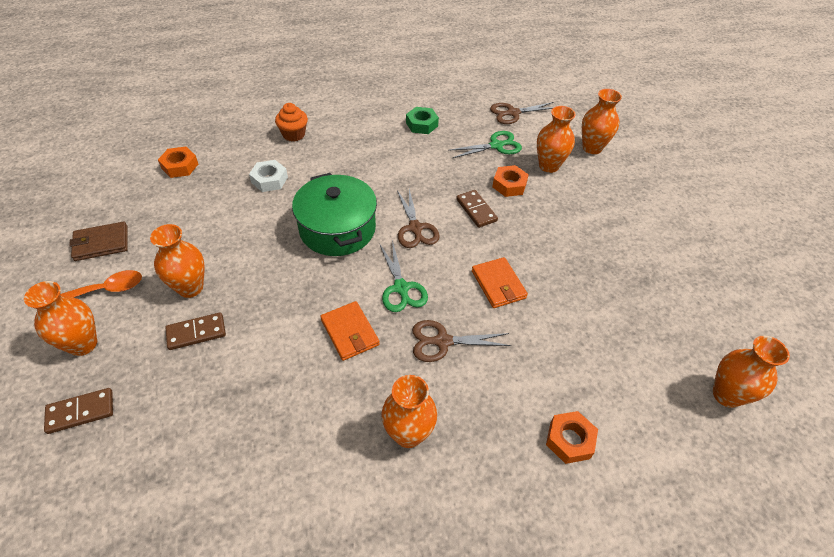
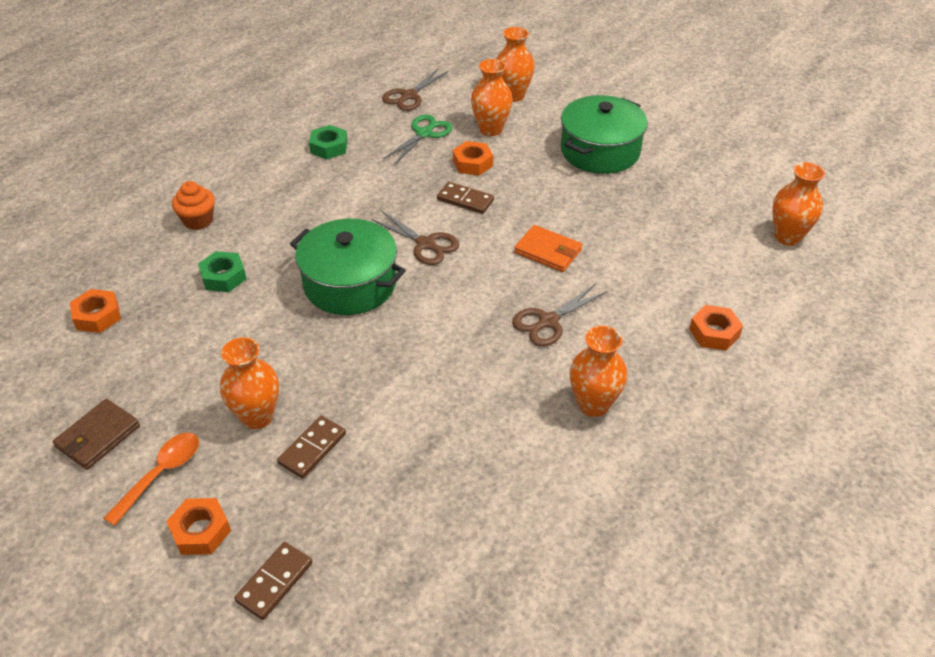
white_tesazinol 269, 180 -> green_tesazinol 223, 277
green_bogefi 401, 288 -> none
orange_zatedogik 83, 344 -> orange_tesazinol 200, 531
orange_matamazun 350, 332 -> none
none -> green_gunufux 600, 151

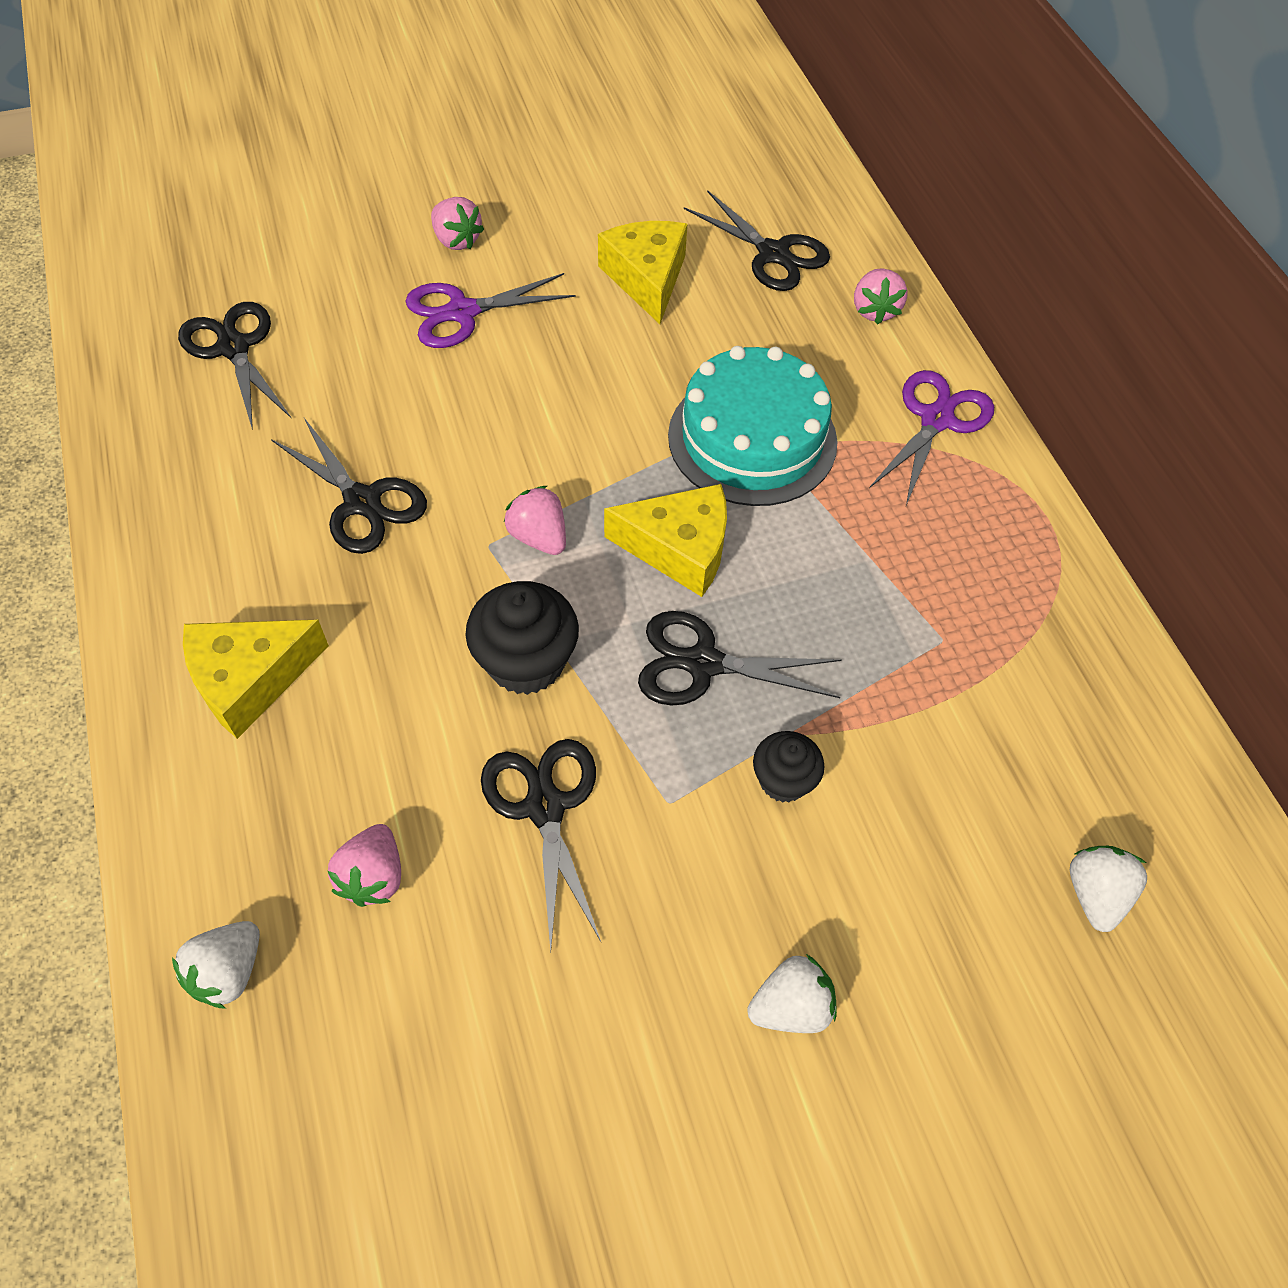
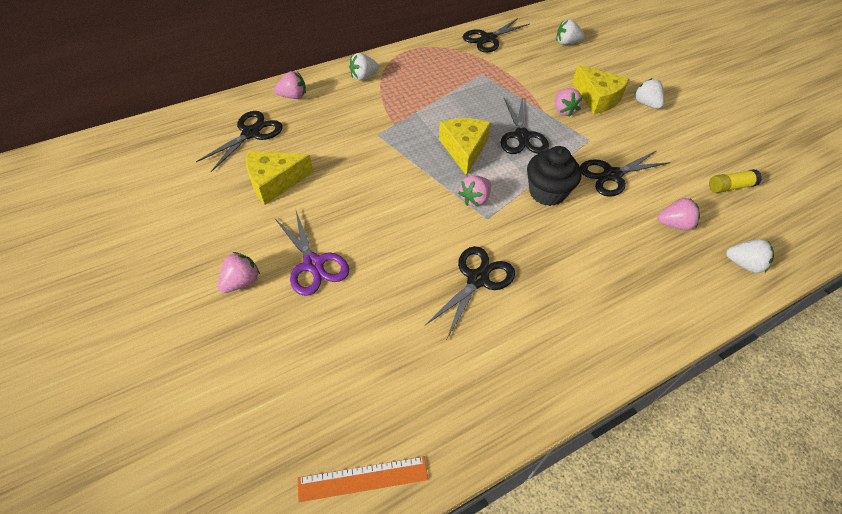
black_bogefi 234, 348 -> black_bogefi 488, 39, shifted
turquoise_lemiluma 752, 439 -> none
purple_bogefi 936, 419 -> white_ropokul 363, 76
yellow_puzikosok 250, 679 -> yellow_puzikosok 597, 98, shifted
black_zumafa 783, 780 -> pink_ropokul 563, 110
none -> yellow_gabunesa 730, 187
none -> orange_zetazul 363, 478

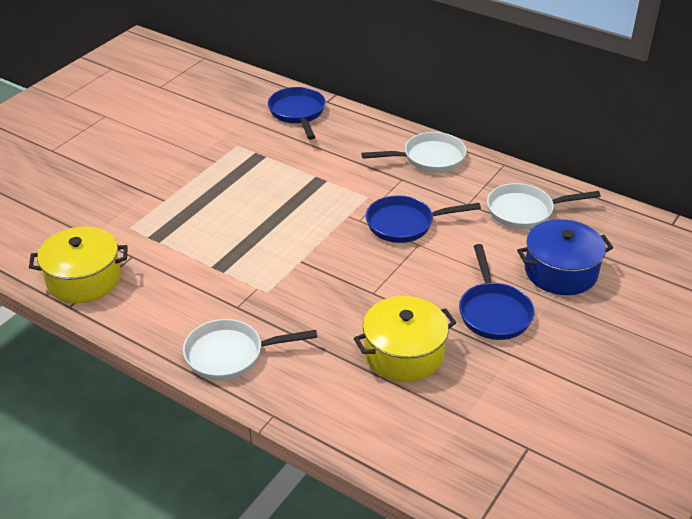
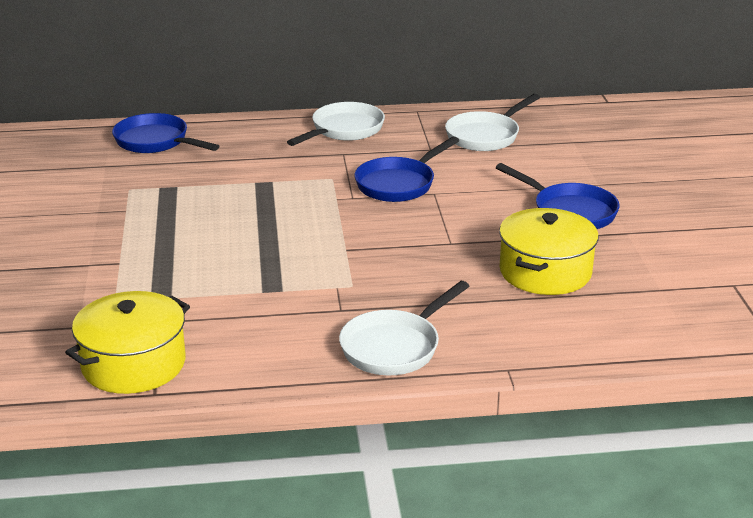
blue_gunufux 560, 271 -> none

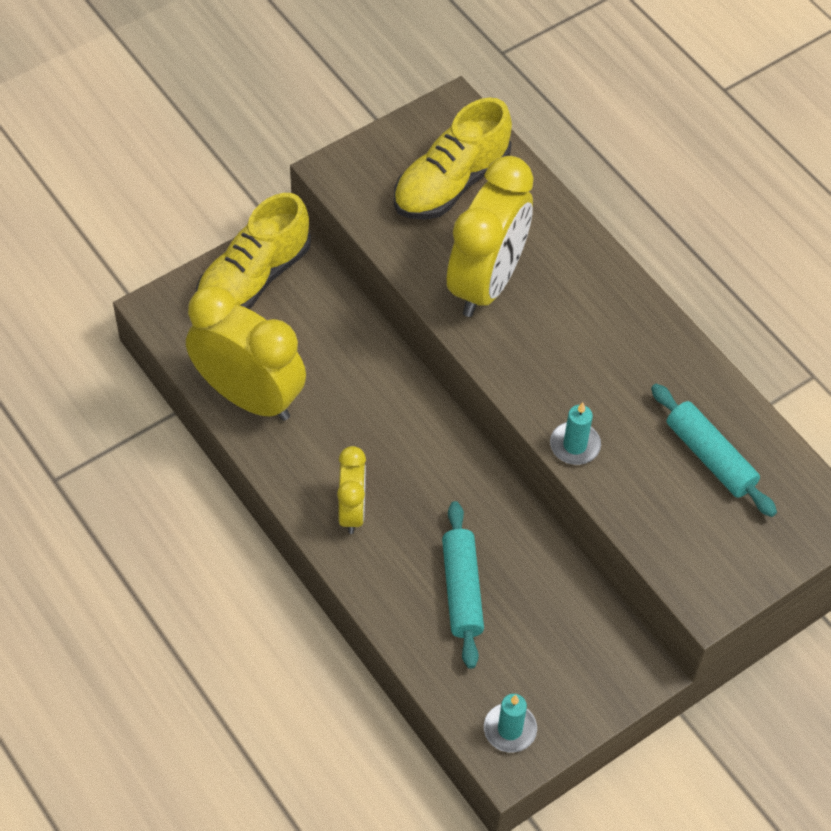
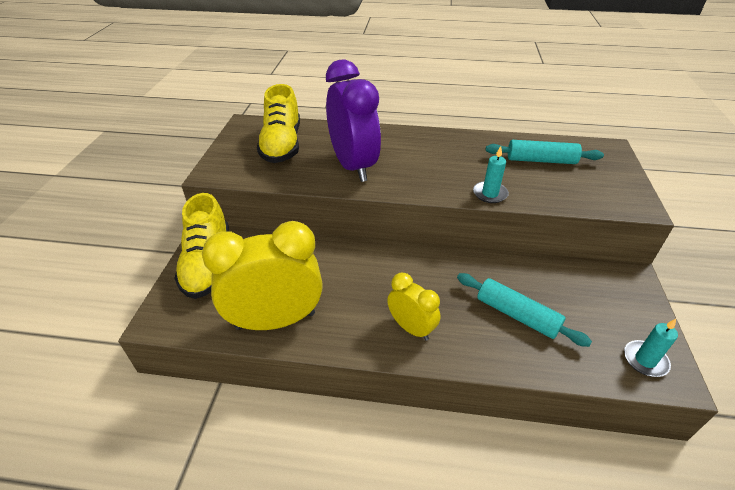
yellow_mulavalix 486, 283 -> purple_mulavalix 353, 166

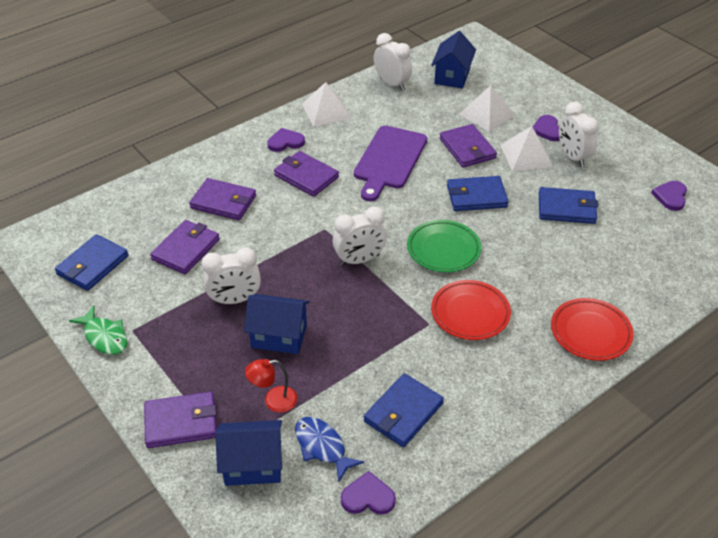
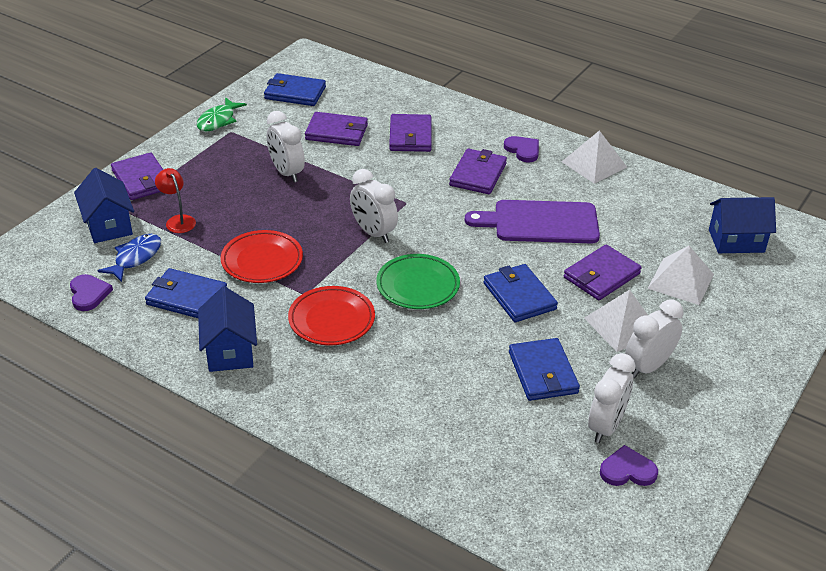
white_mulavalix 392, 84 -> white_mulavalix 606, 426, shifted
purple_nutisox 547, 130 -> none
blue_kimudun 279, 336 -> blue_kimudun 230, 351, shifted
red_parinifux 590, 332 -> red_parinifux 262, 261, shifted

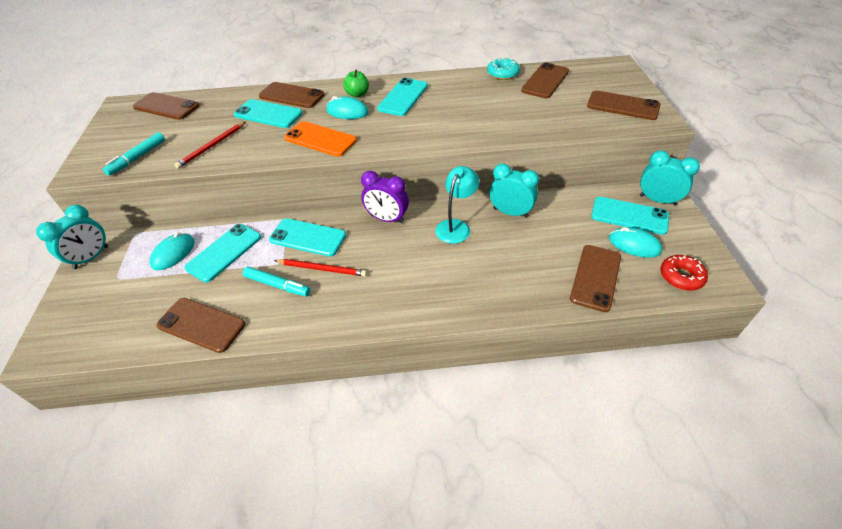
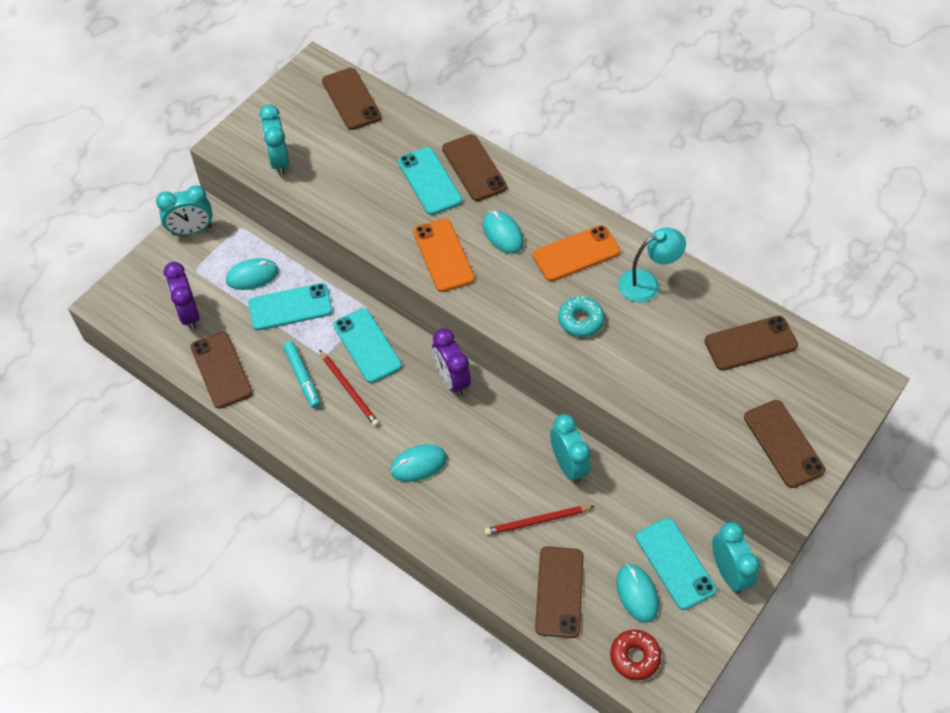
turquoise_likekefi 503, 74 -> turquoise_likekefi 580, 320, shifted
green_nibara 357, 94 -> none
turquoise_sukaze 403, 97 -> orange_sukaze 576, 253
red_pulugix 212, 146 -> red_pulugix 537, 521, shifted
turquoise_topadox 137, 158 -> turquoise_mulavalix 279, 161
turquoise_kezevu 456, 226 -> turquoise_kezevu 647, 283, shifted
brown_sukaze 596, 277 -> brown_sukaze 559, 592, 60 degrees counterclockwise
none -> purple_mulavalix 188, 314
none -> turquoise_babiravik 418, 464

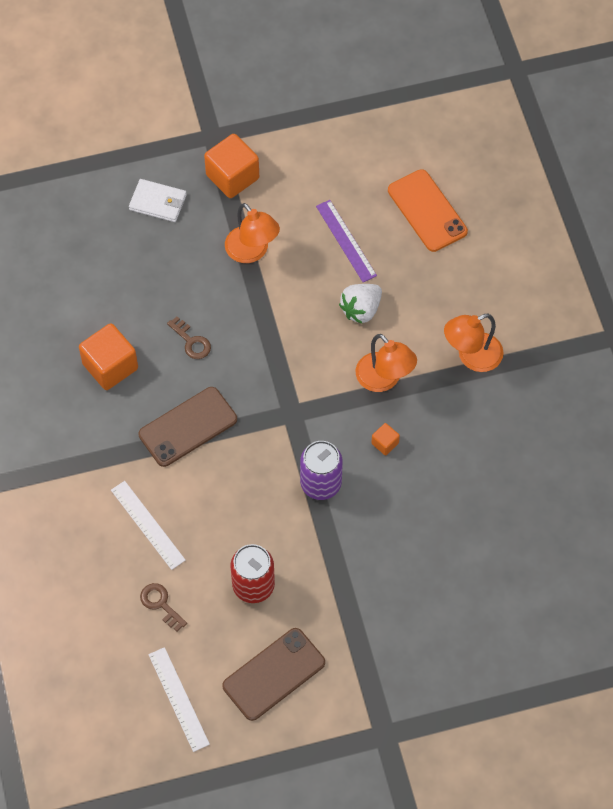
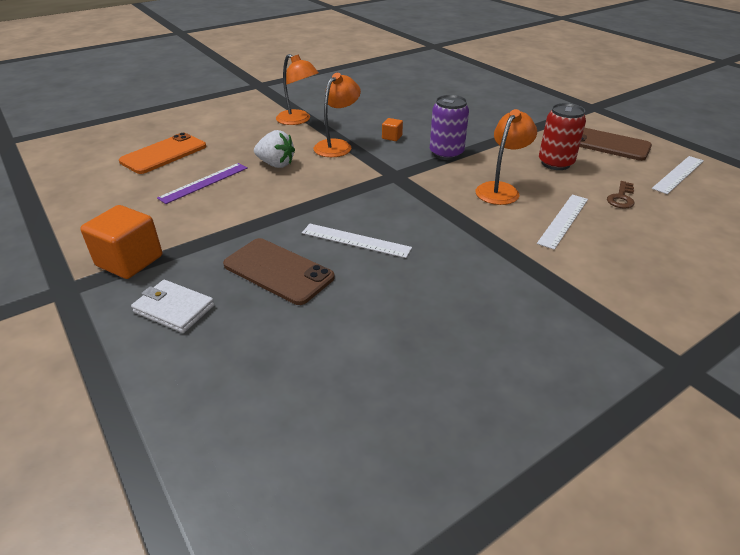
white_matamazun 158, 202 -> white_matamazun 174, 309, 60 degrees counterclockwise
orange_kezevu 252, 252 -> orange_kezevu 501, 189, shifted
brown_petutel 191, 342 -> white_zetazul 356, 240
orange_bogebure 110, 366 -> none
brown_sukaze 188, 427 -> brown_sukaze 278, 271, shifted

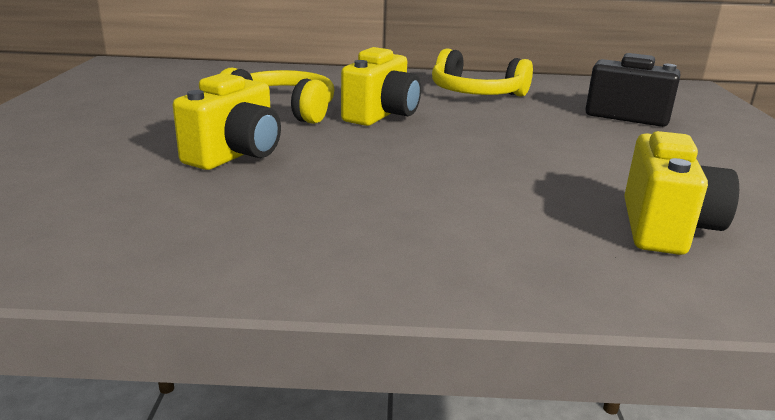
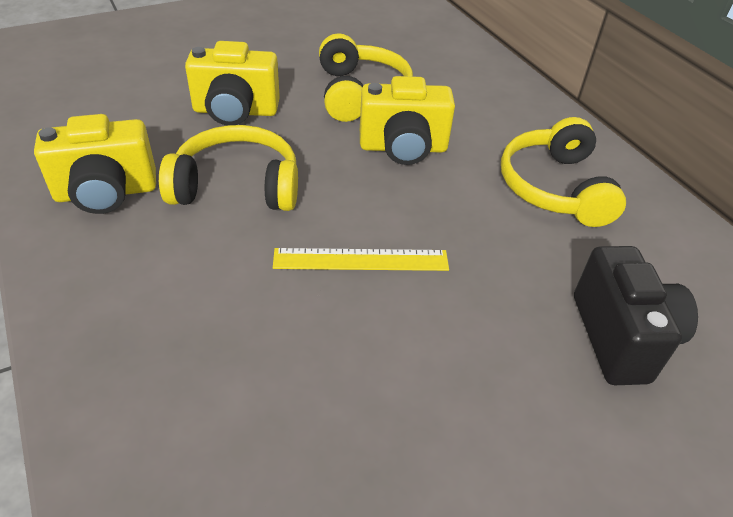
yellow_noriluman 665, 228 -> yellow_noriluman 106, 193, shifted
none -> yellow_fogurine 237, 186
none -> yellow_zetazul 361, 260

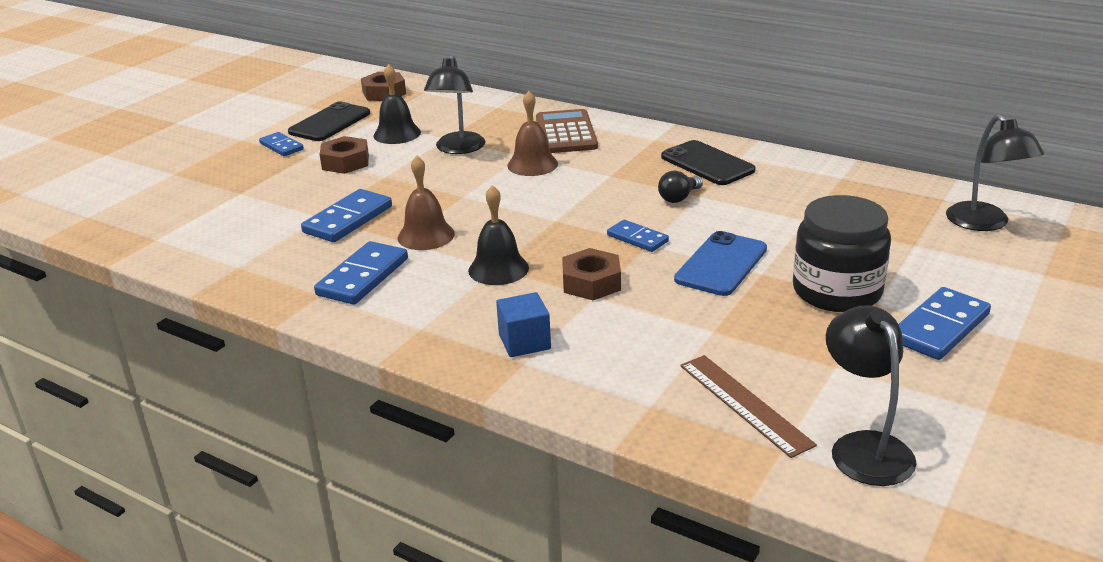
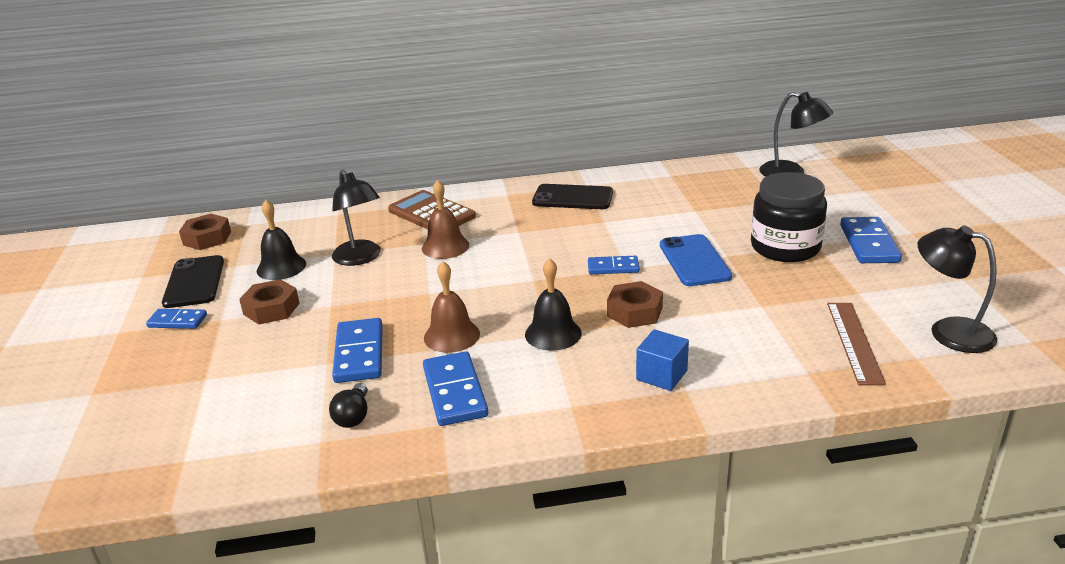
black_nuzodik 679, 198 -> black_nuzodik 353, 416, shifted
brown_zetazul 744, 404 -> brown_zetazul 854, 341, 75 degrees clockwise

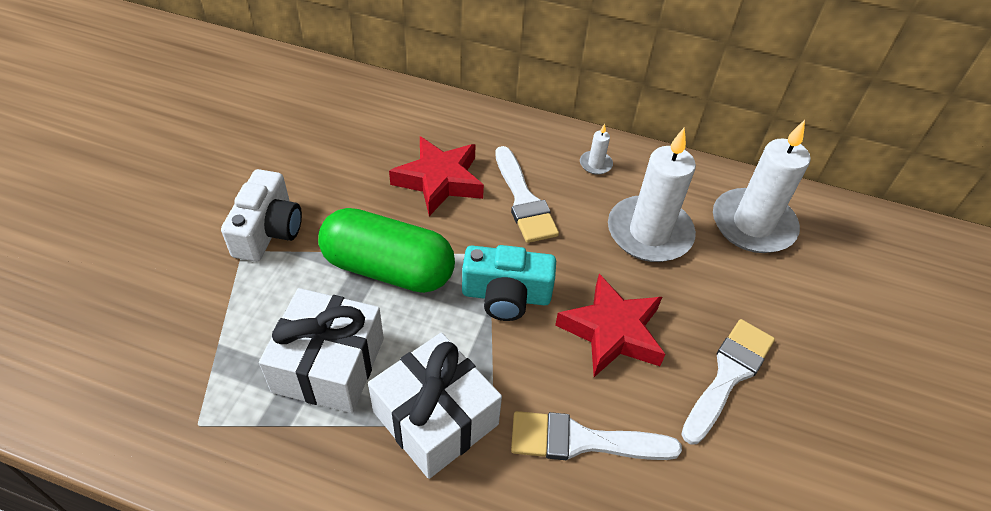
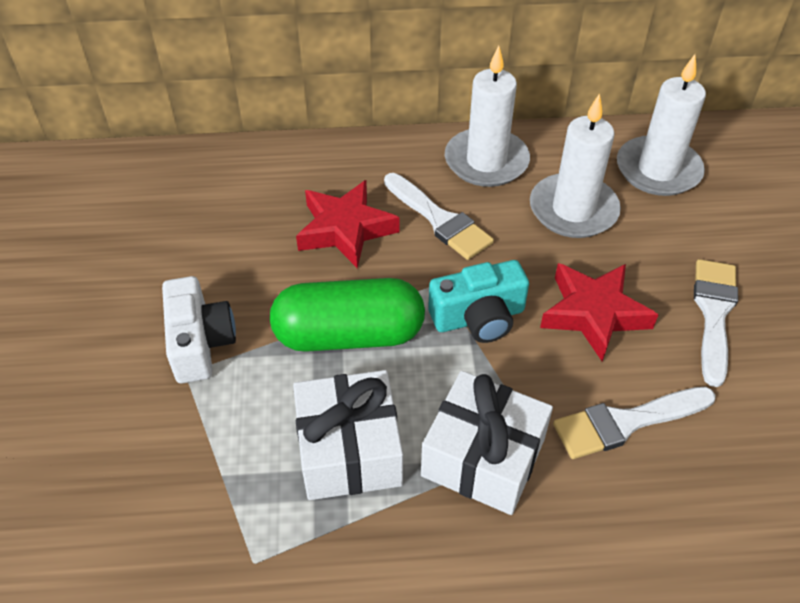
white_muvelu 595, 164 -> white_muvelu 486, 161, x2.41

